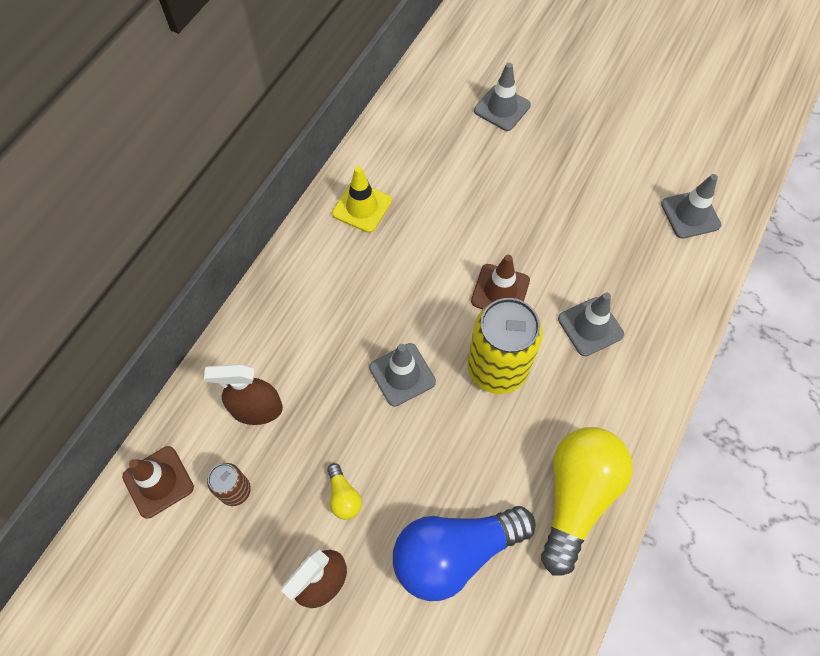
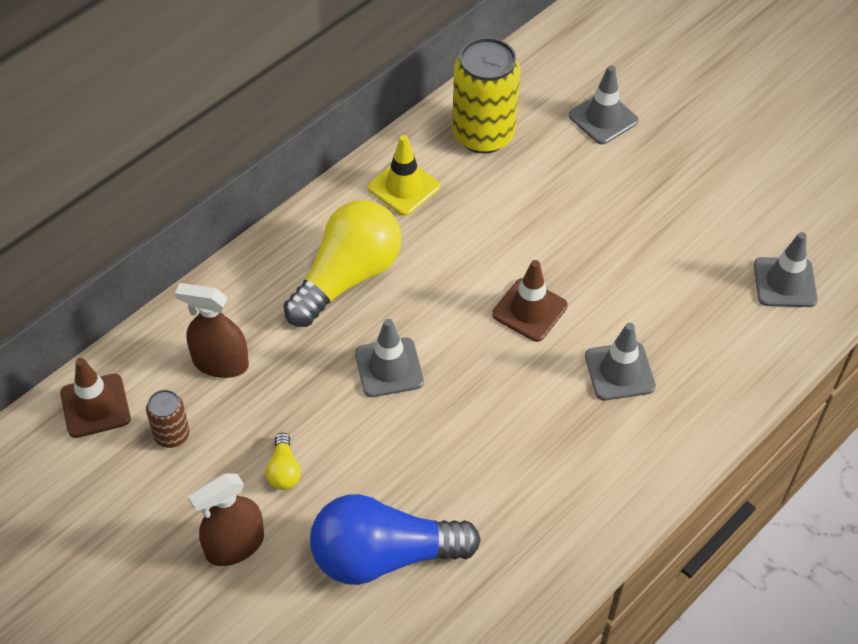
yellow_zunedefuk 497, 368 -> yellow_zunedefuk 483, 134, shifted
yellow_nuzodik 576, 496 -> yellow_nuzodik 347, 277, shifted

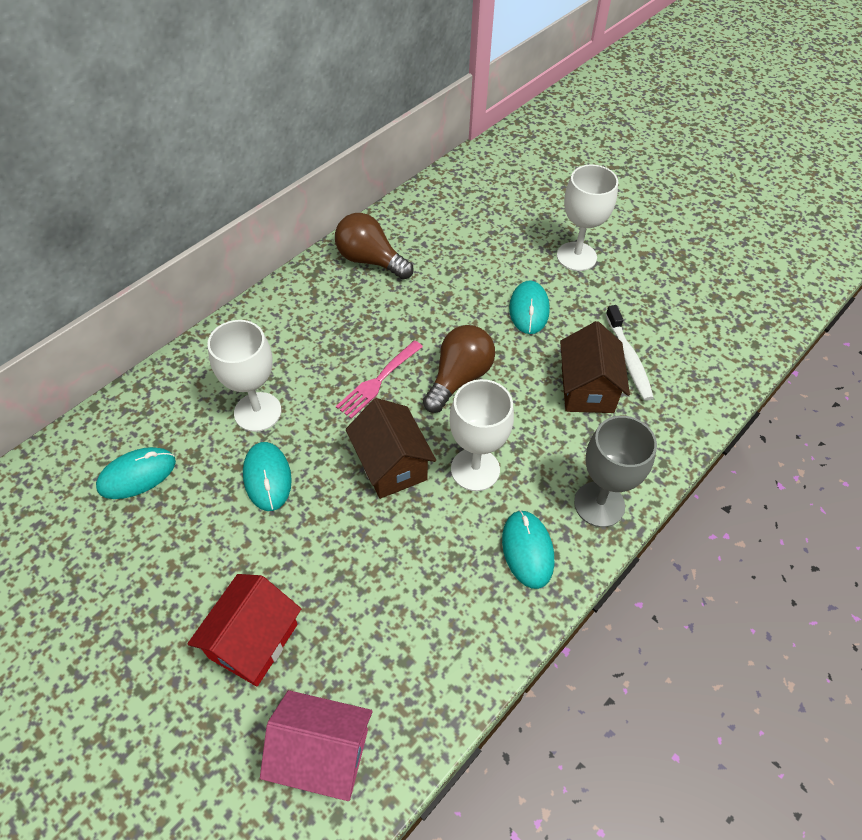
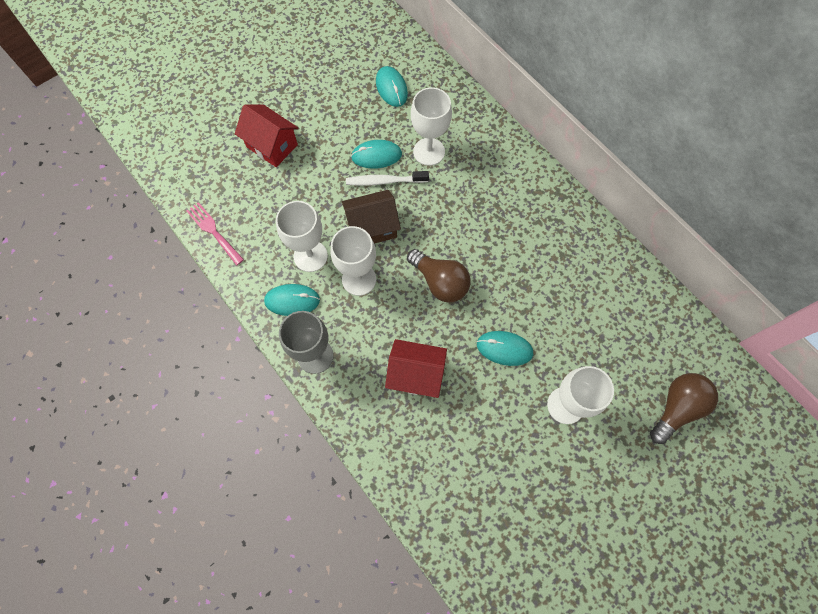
brown_nuzodik 370, 260 -> brown_nuzodik 676, 408, shifted
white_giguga 628, 359 -> white_giguga 384, 181, shifted
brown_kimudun 587, 389 -> red_kimudun 416, 374
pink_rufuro 378, 381 -> pink_rufuro 213, 231, shifted
pink_kimudun 322, 753 -> none
none -> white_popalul 310, 256

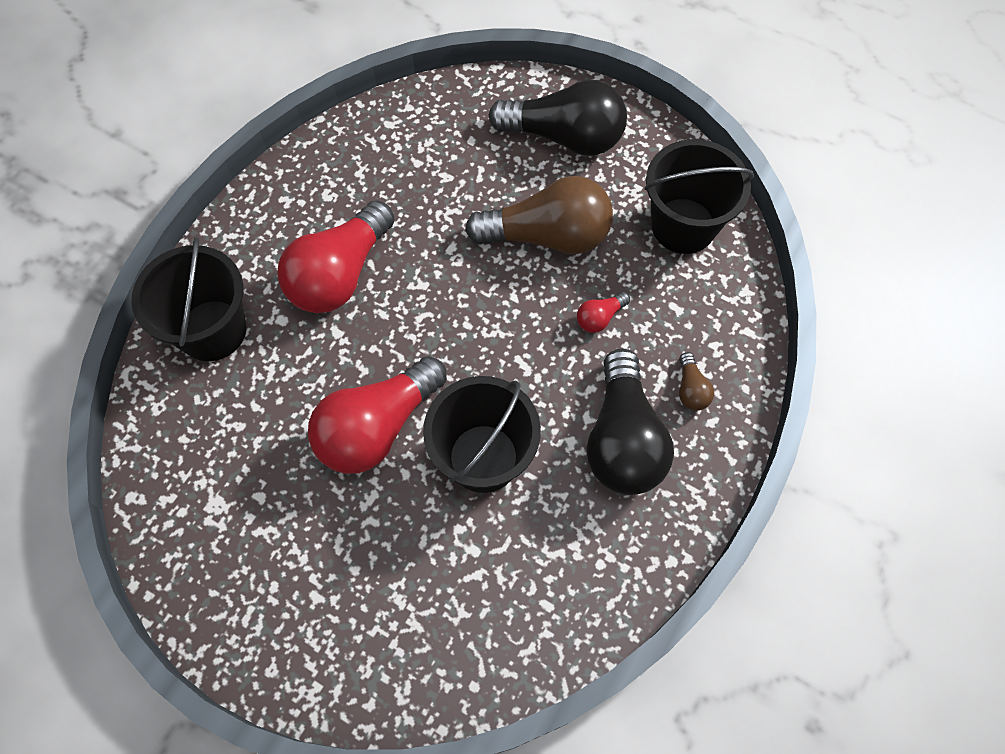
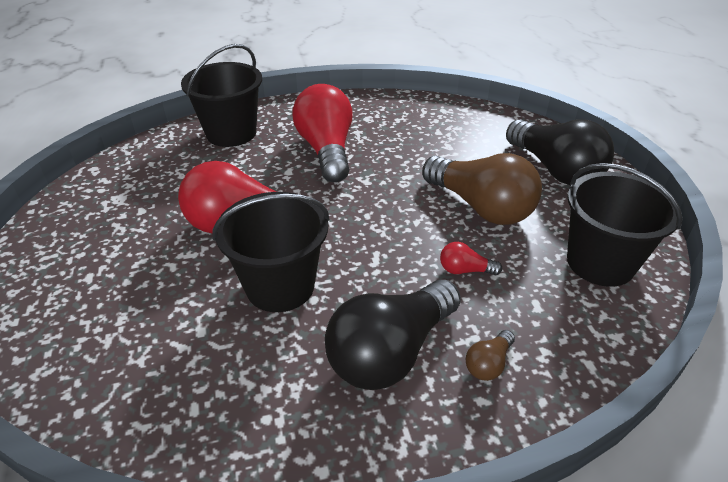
red_nuzodik 340, 274 -> red_nuzodik 326, 150, 90 degrees clockwise

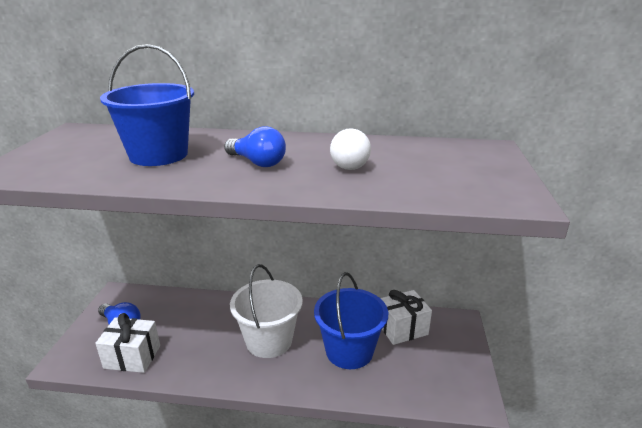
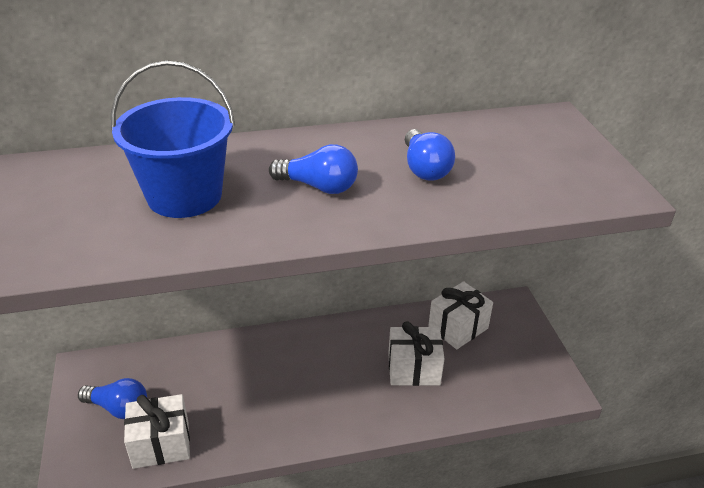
white_nuzodik 350, 163 -> blue_nuzodik 424, 168
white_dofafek 269, 341 -> none
blue_dofafek 349, 351 -> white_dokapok 414, 369

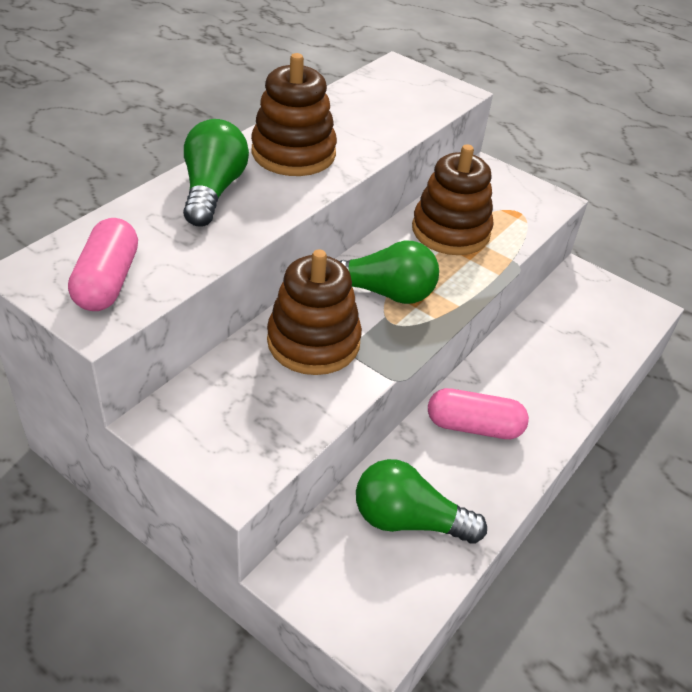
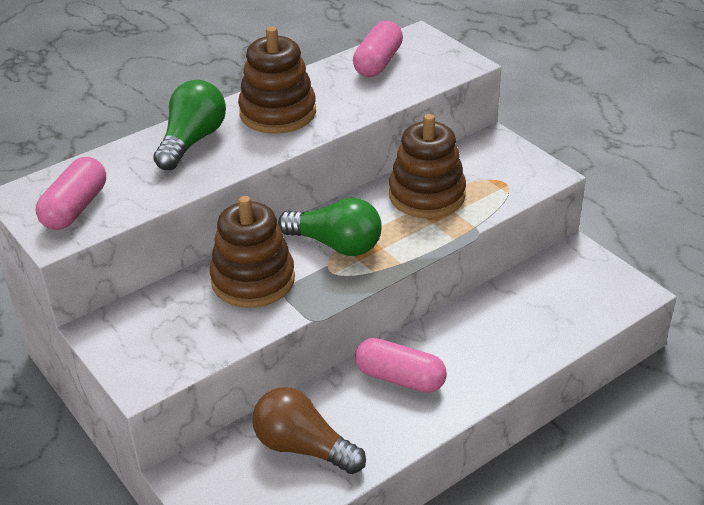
green_nuzodik 408, 520 -> brown_nuzodik 303, 447
none -> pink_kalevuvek 378, 63

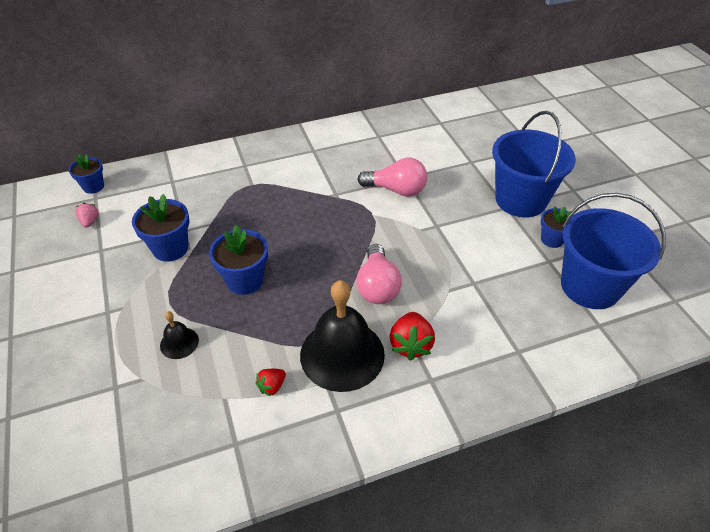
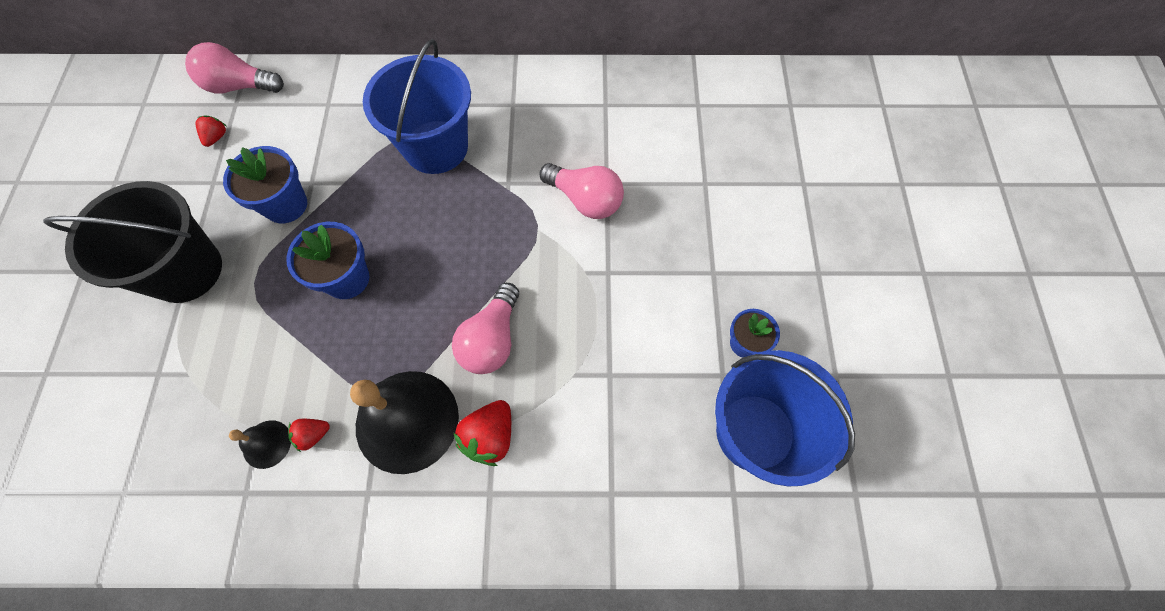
blue_dofafek 520, 200 -> blue_dofafek 436, 147, shifted
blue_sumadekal 93, 186 -> pink_nuzodik 239, 86
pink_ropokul 90, 221 -> red_ropokul 216, 137
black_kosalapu 179, 343 -> black_kosalapu 267, 444, shifted
none -> black_dofafek 186, 270

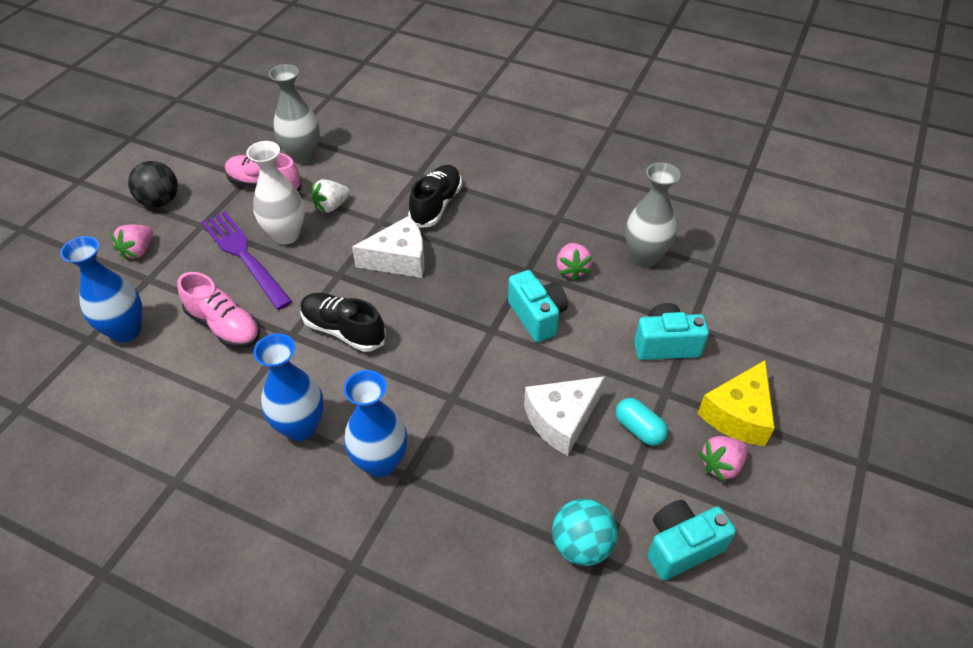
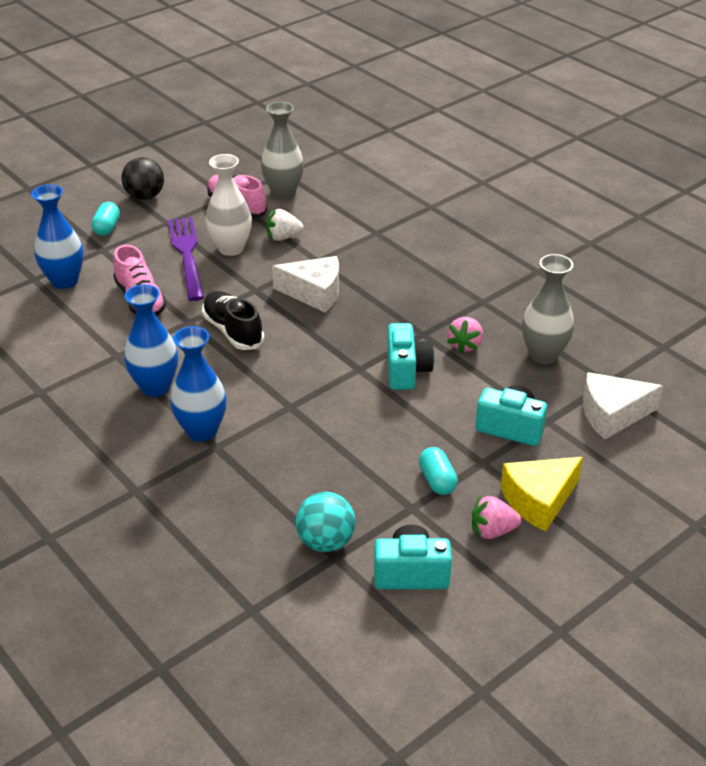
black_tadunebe 436, 205 -> none
pink_ropokul 138, 251 -> turquoise_kalevuvek 107, 228
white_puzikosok 561, 420 -> white_puzikosok 612, 415, shifted

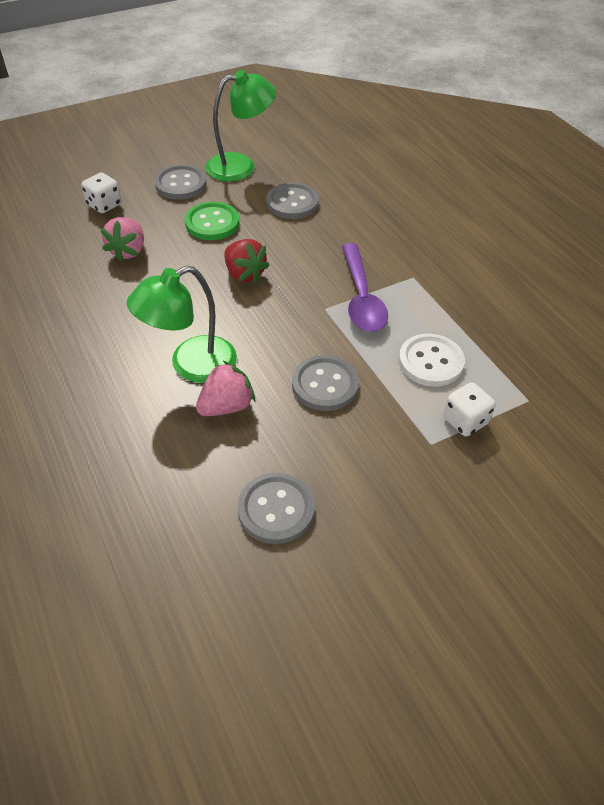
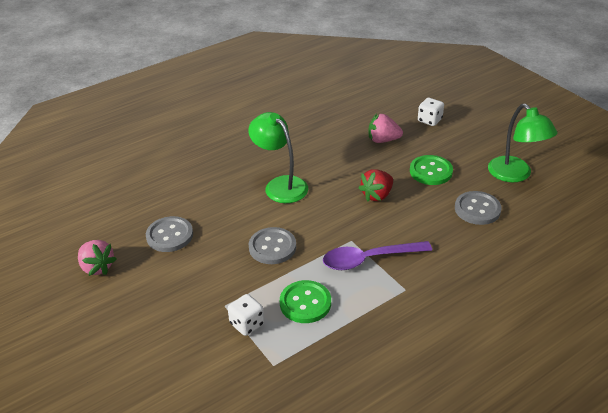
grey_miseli 180, 184 -> none
white_miseli 430, 362 -> green_miseli 305, 303
pink_ropokul 226, 406 -> pink_ropokul 97, 267, shifted

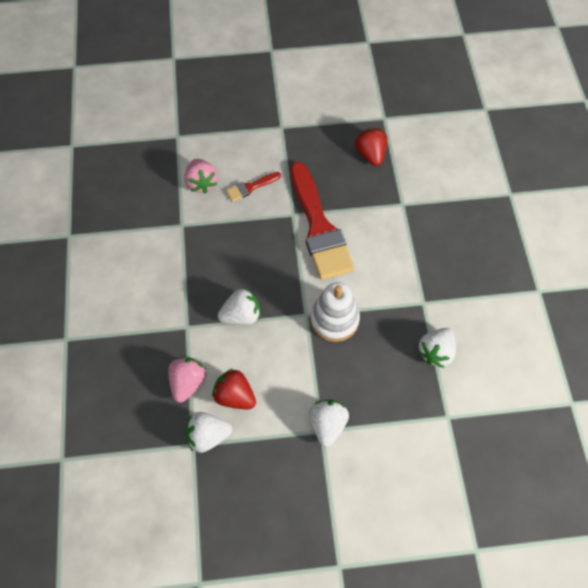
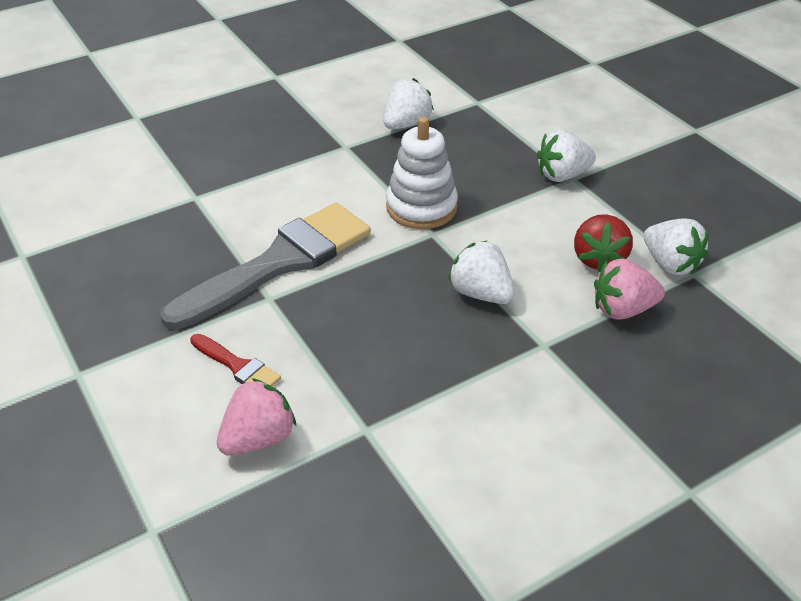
red_ropokul 370, 154 -> none
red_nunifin 319, 227 -> grey_nunifin 279, 263
white_ropokul 436, 352 -> white_ropokul 406, 124, 60 degrees counterclockwise

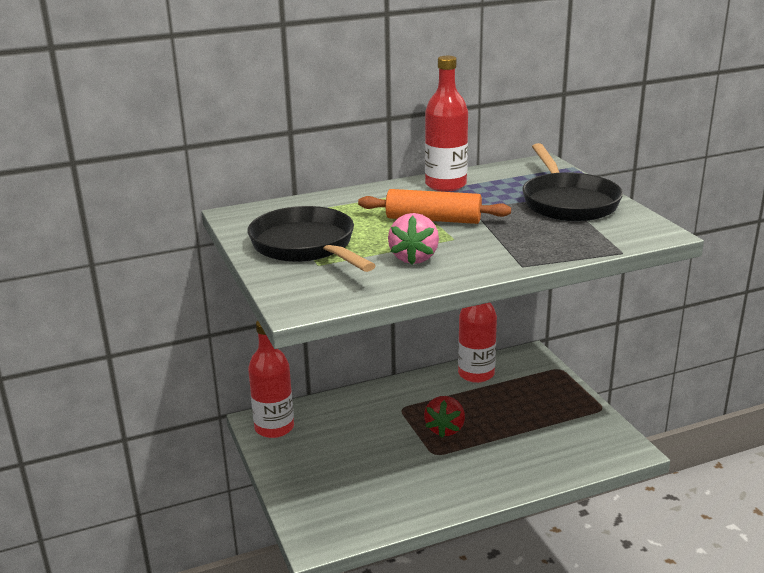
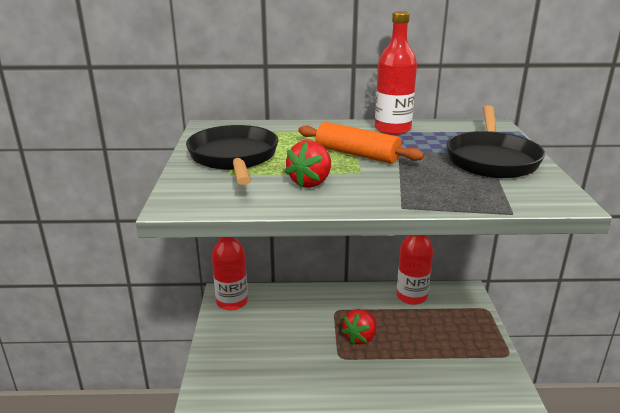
pink_ropokul 414, 258 -> red_ropokul 310, 182

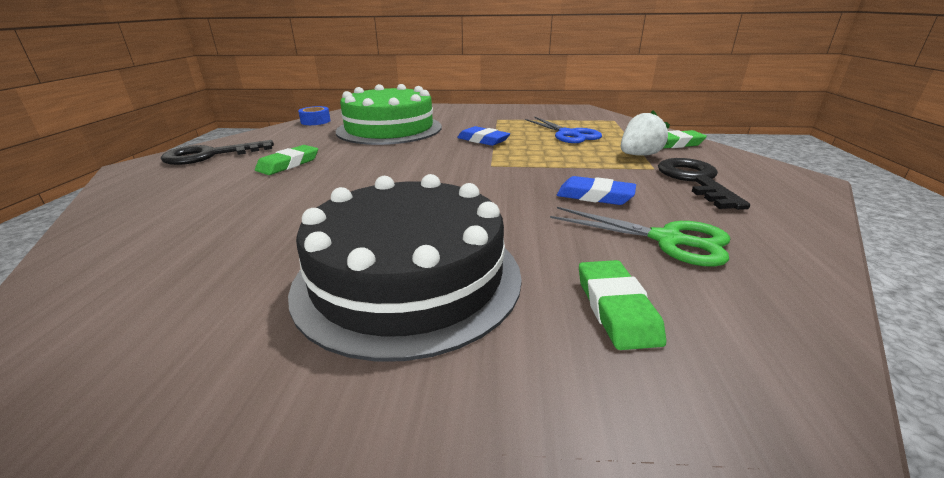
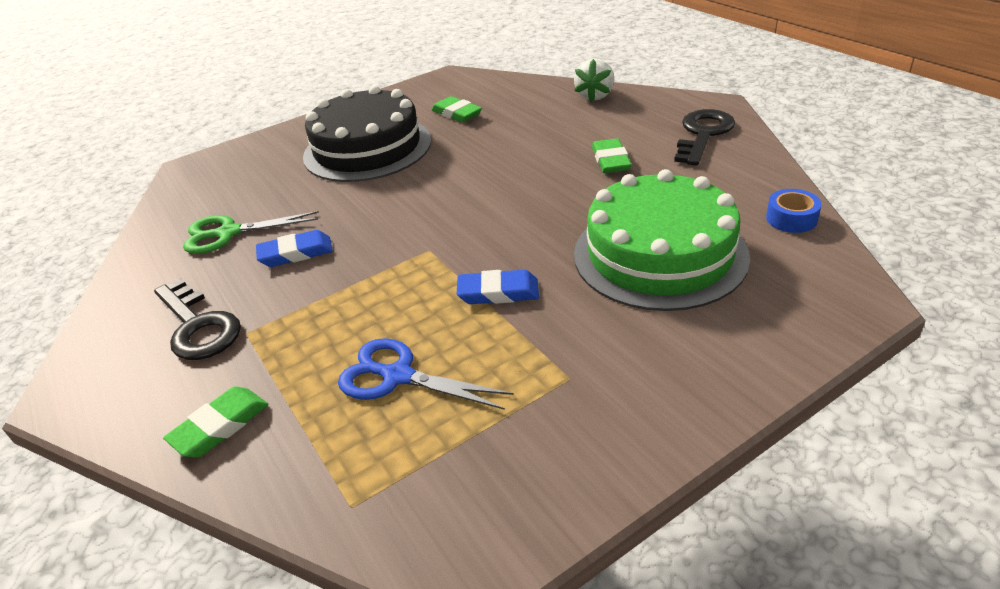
white_ropokul 639, 155 -> white_ropokul 595, 96, shifted
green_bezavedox 616, 308 -> green_bezavedox 457, 113, shifted

